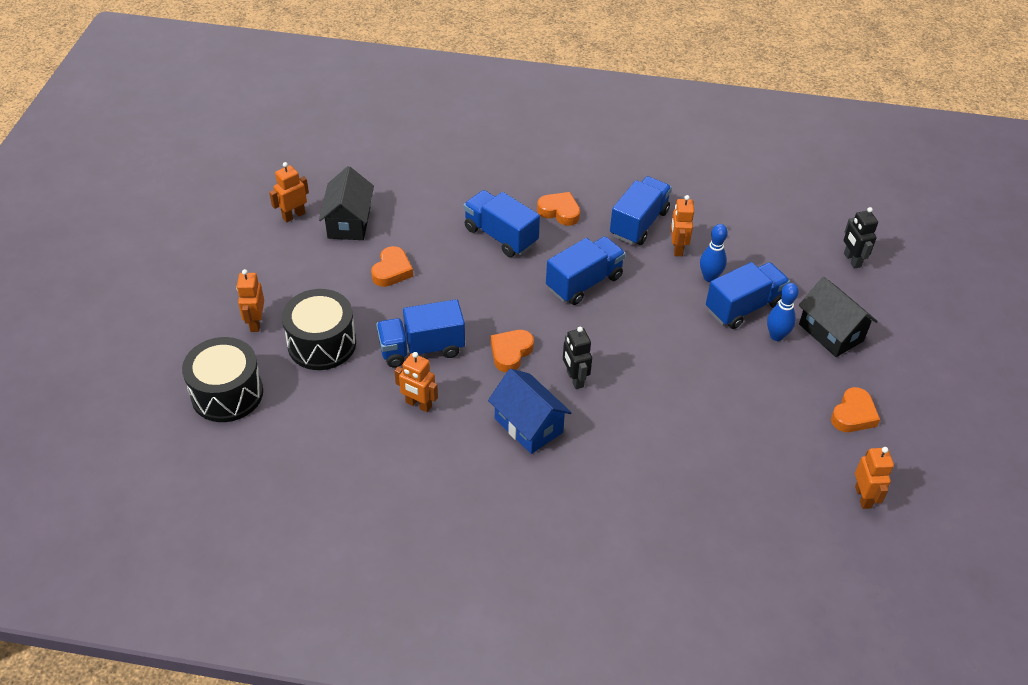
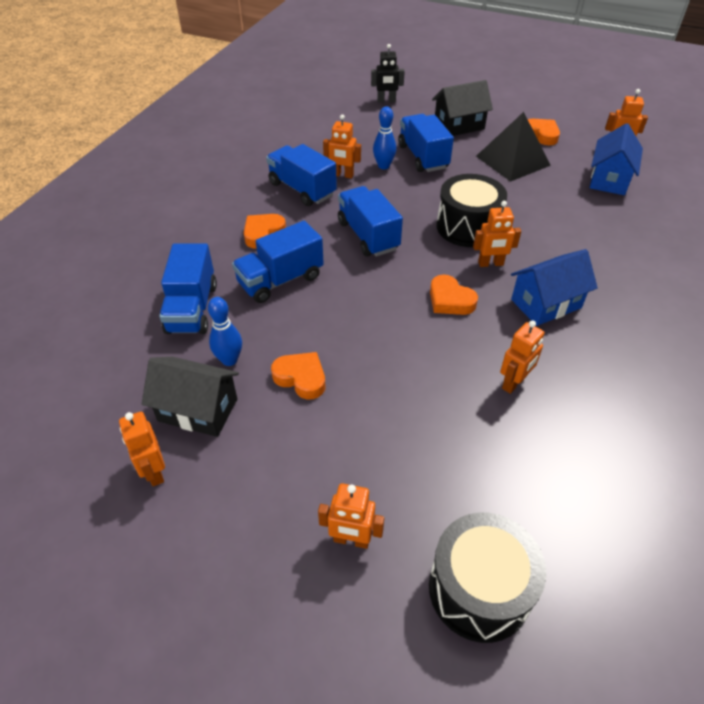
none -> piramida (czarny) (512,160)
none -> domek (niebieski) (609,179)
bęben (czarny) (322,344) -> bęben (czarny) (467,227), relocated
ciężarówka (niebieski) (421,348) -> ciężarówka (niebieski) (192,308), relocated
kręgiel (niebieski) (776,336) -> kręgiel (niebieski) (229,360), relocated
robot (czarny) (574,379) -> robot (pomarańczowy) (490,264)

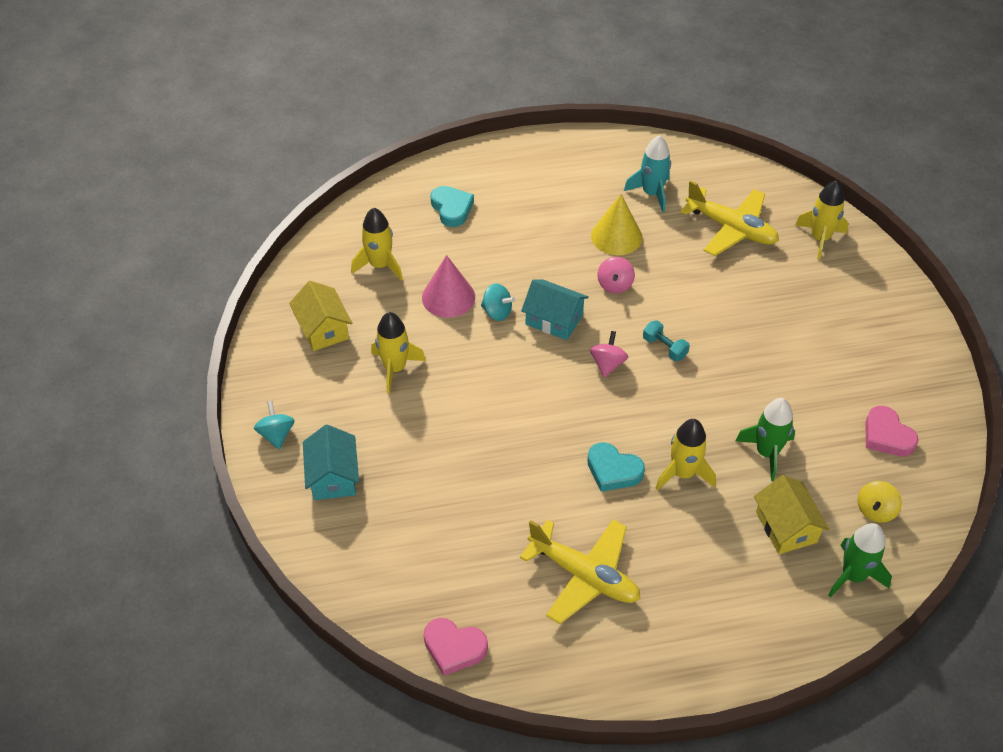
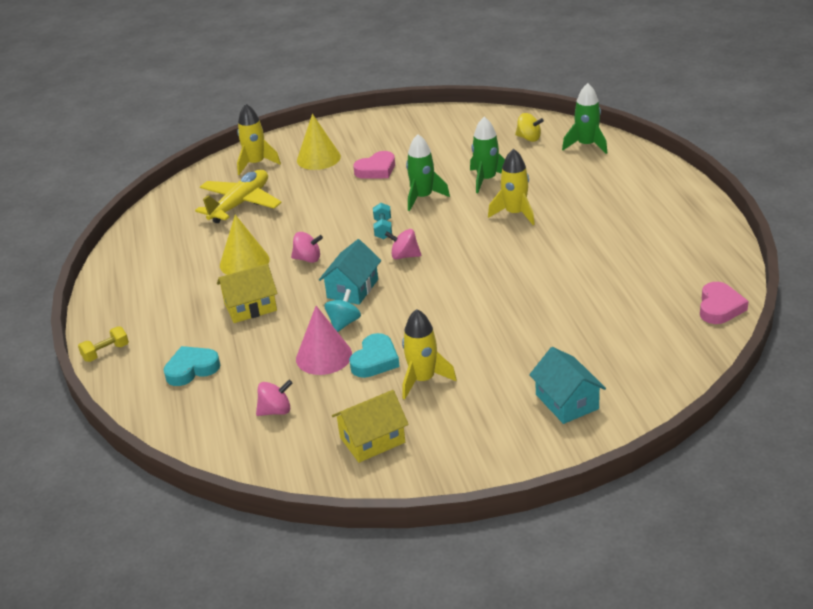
bączek (turkusowy) (276,434) -> none
samolot (żółty) (584,576) -> none
rakieta (turkusowy) (652,193) -> none
none -> hantel (żółty) (106,352)
none -> stożek (żółty) (318,158)
none -> rakieta (zielony) (423,197)
serce (turkusowy) (613,470) -> serce (turkusowy) (375,360), relocated
domek (żółty) (786,527) -> domek (żółty) (250,307), relocated
serce (różowy) (887,436) -> serce (różowy) (376,170), relocated
rakieta (żółty) (380,265) -> bączek (różowy) (276,411)
domek (turkusowy) (333,476) -> domek (turkusowy) (567,402), 75 degrees clockwise
hantel (turkusowy) (664,348) -> hantel (turkusowy) (383,229), 45 degrees counterclockwise

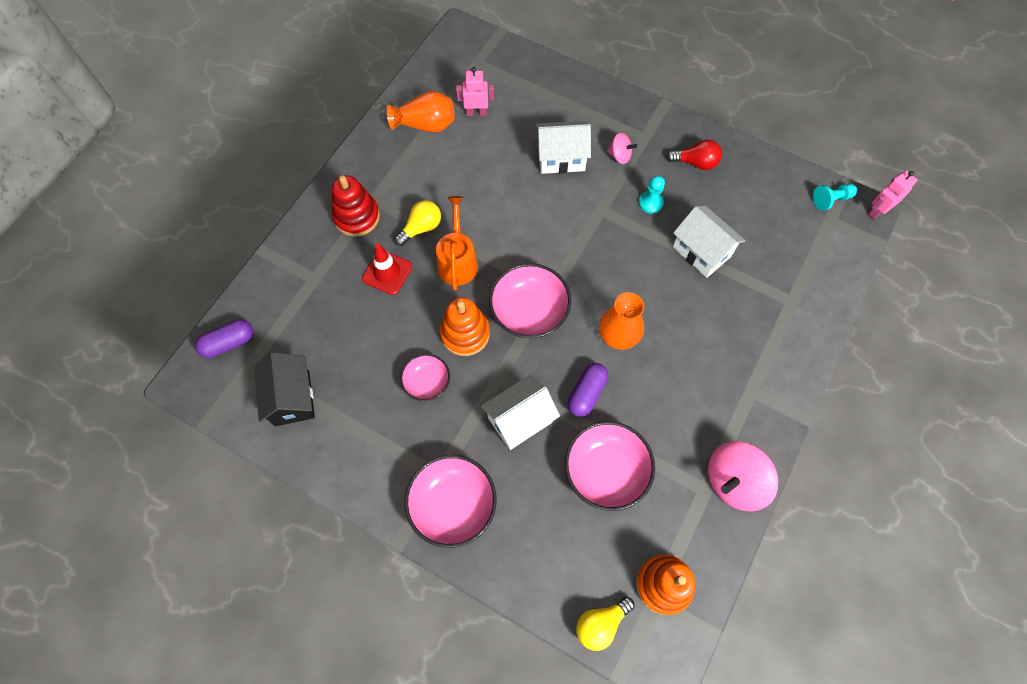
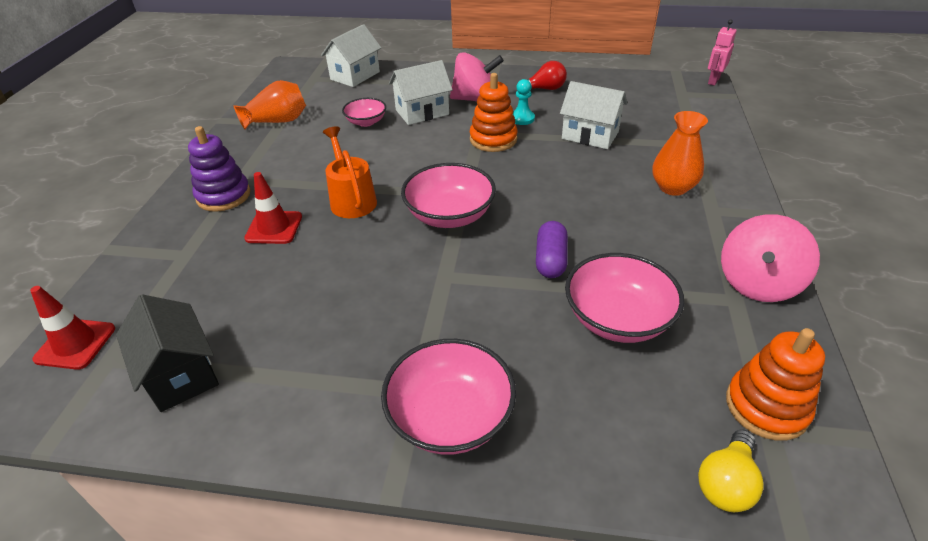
żarówka (żółty) (421,228) -> none
robot (różowy) (476,113) -> none
pionek (turkusowy) (831,200) -> none
miska (różowy) (427,382) -> miska (różowy) (366,122), relocated
zabawka nakładanka (pomarańczowy) (465,333) -> zabawka nakładanka (pomarańczowy) (493,139), relocated
domek (biały) (520,420) -> domek (biały) (355,76), relocated
wazon (pomarańczowy) (618,335) -> wazon (pomarańczowy) (673,187), relocated
kapsułka (fioletowy) (229,343) -> pachołek (czerwony) (75,344)
zabawka nakładanka (czerwony) (357,217) -> zabawka nakładanka (fioletowy) (223,196)
bączek (różowy) (619,156) -> bączek (różowy) (475,99), x1.91

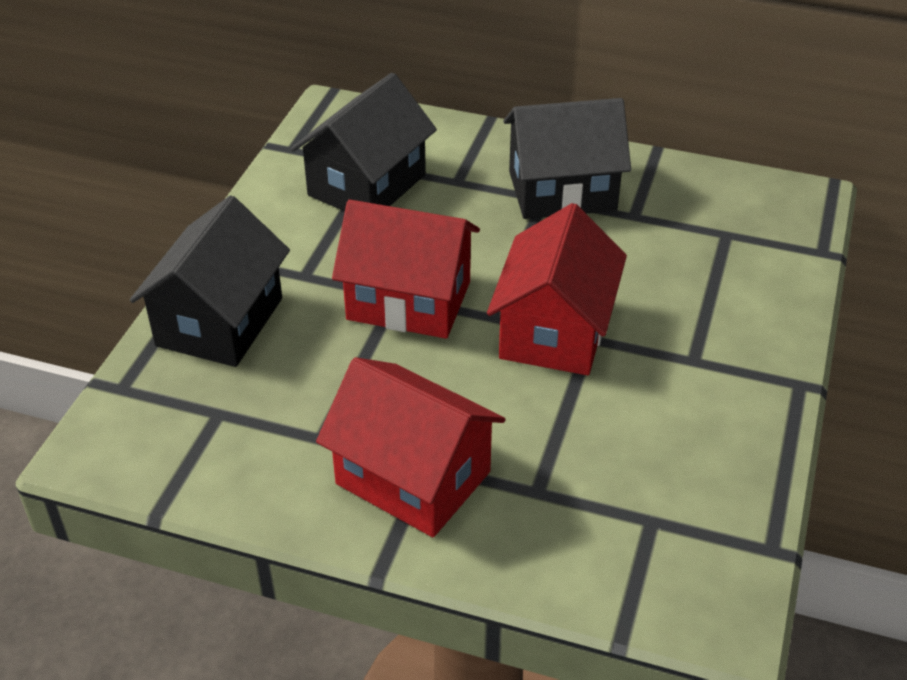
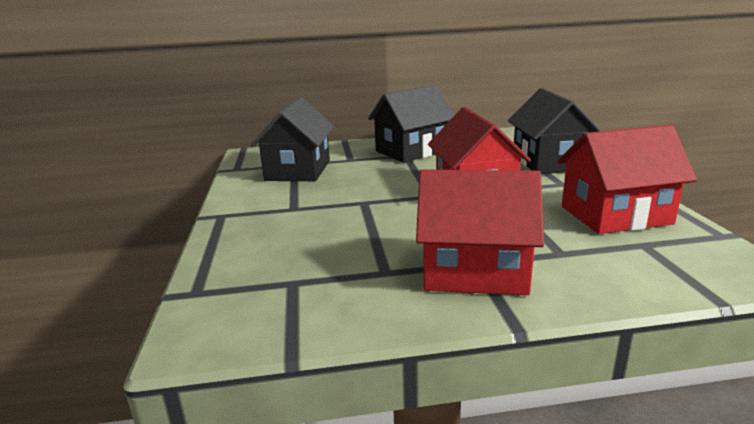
domek (czarny) (219,322) -> domek (czarny) (548,162), relocated
domek (czerwony) (409,300) -> domek (czerwony) (615,215), relocated

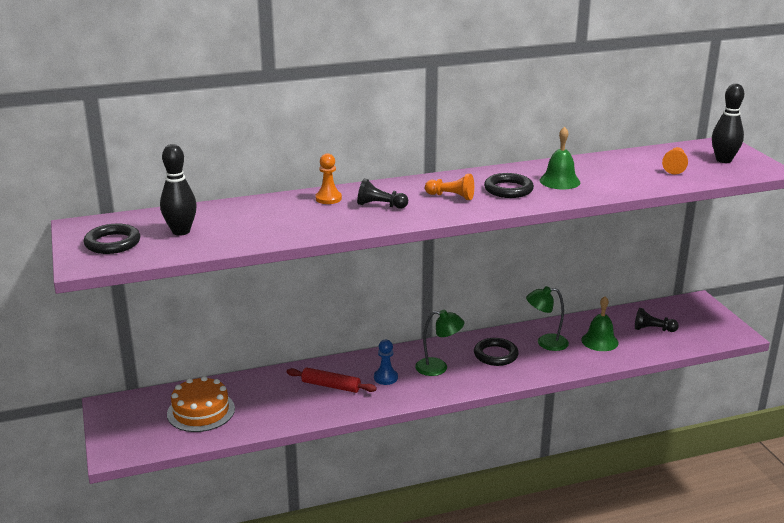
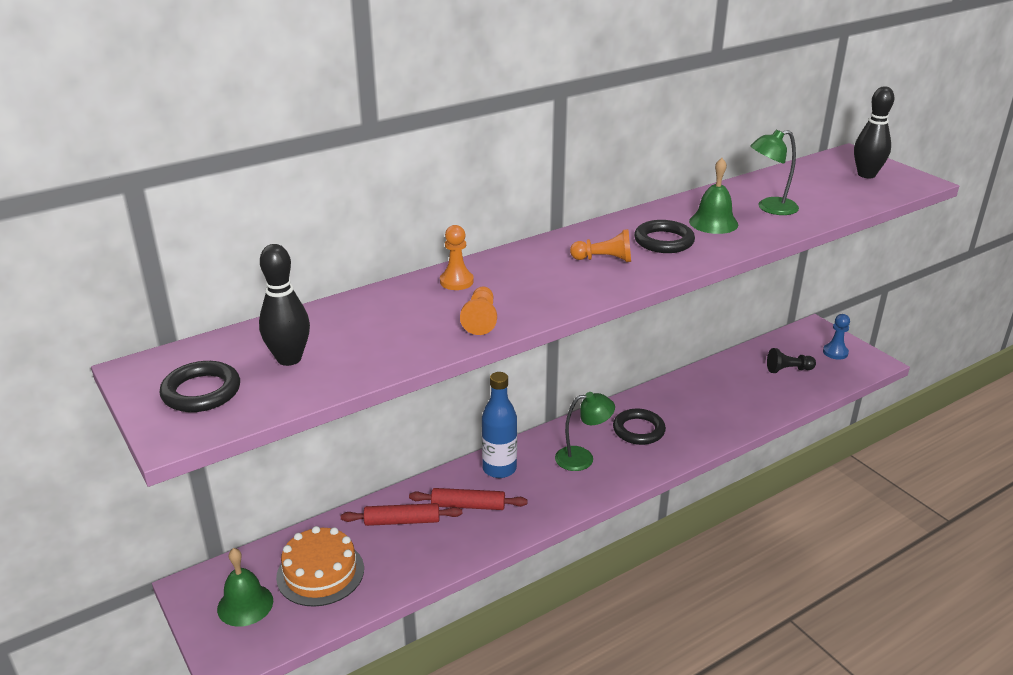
pionek (czarny) (380,205) -> none
none -> wałek do ciasta (czerwony) (402,521)
none -> butelka (niebieski) (499,469)
pionek (niebieski) (385,378) -> pionek (niebieski) (835,352), relocated
lampka (zielony) (546,343) -> lampka (zielony) (770,208), relocated
dzwonek (zielony) (599,341) -> dzwonek (zielony) (245,604), relocated
pionek (pomarańczowy) (674,167) -> pionek (pomarańczowy) (480,320), relocated

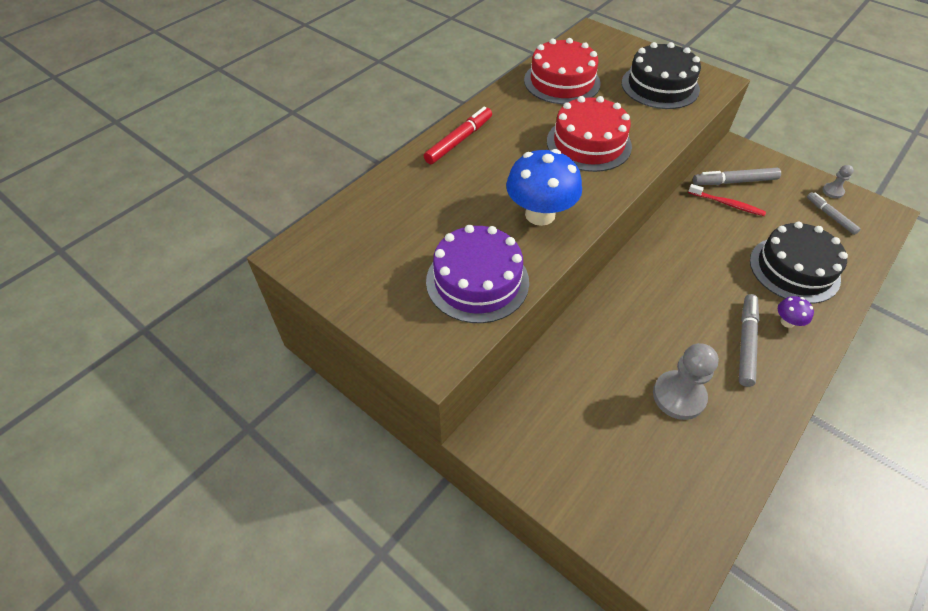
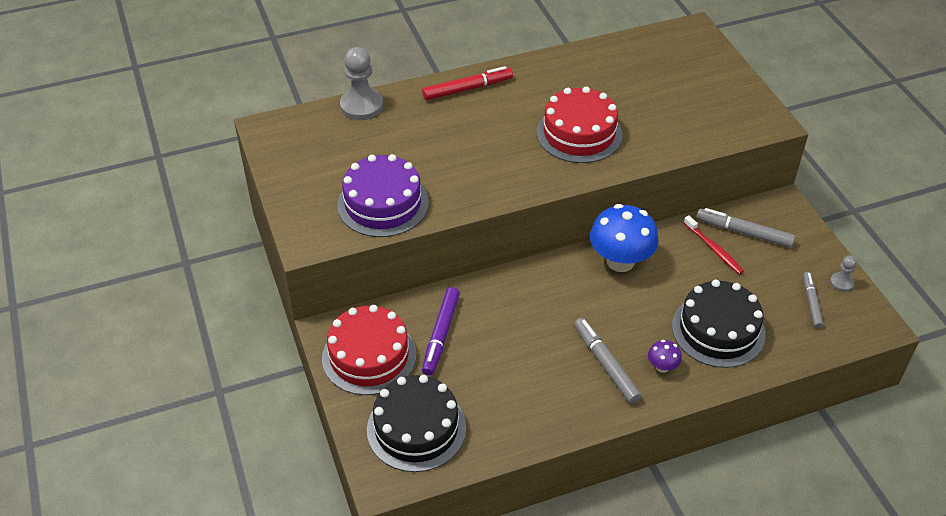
none -> flamaster (fioletowy) (441,335)
grzyb (niebieski) (540,214) -> grzyb (niebieski) (620,261), relocated
tort (czerwony) (562,82) -> tort (czerwony) (369,356), relocated
tort (czarny) (660,86) -> tort (czarny) (416,428), relocated
pionek (szary) (678,396) -> pionek (szary) (361,106), relocated
flamaster (szary) (746,343) -> flamaster (szary) (606,364), 75 degrees counterclockwise

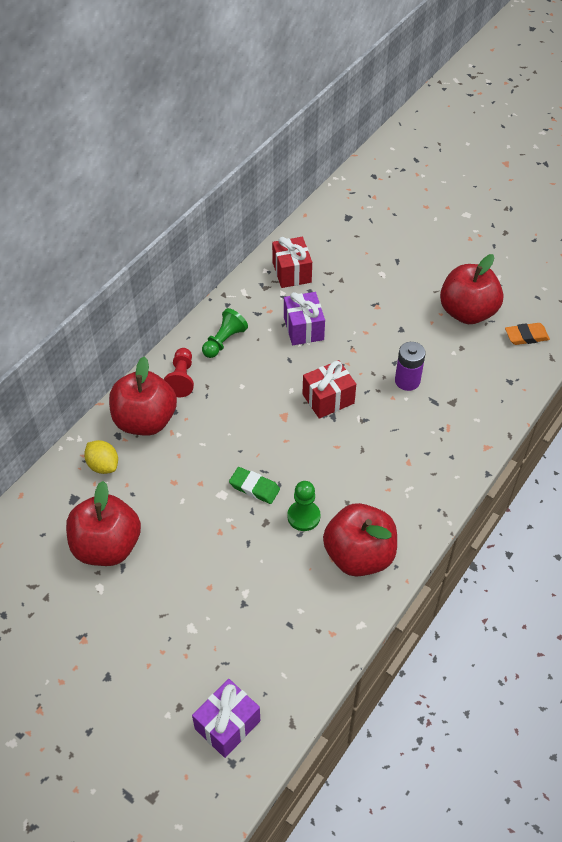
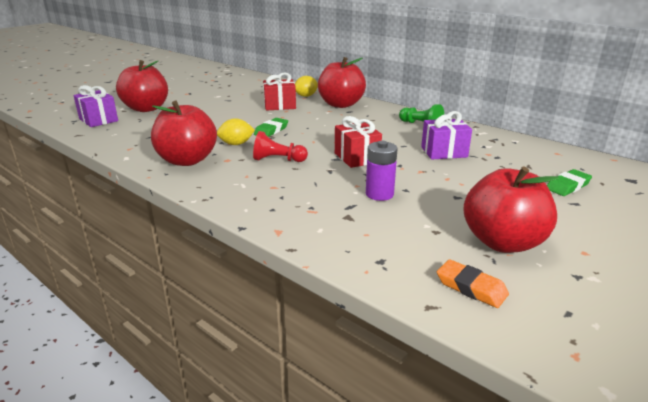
none -> gumka do mazania (zielony) (567,186)
jabłko (czerwony) (107,546) -> jabłko (czerwony) (146,108), relocated
pionek (czerwony) (181,379) -> pionek (czerwony) (278,160), relocated
prezent (czerwony) (292,272) -> prezent (czerwony) (280,106), relocated
pionek (zielony) (303,516) -> cytryna (żółty) (236,144)
gumka do mazania (pomarańczowy) (526,336) -> gumka do mazania (pomarańczowy) (471,287), 45 degrees counterclockwise

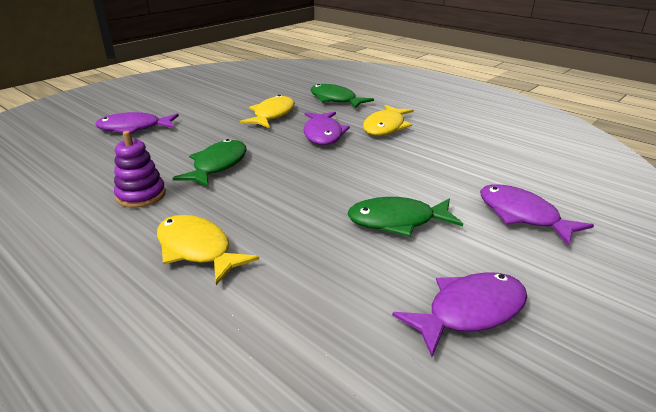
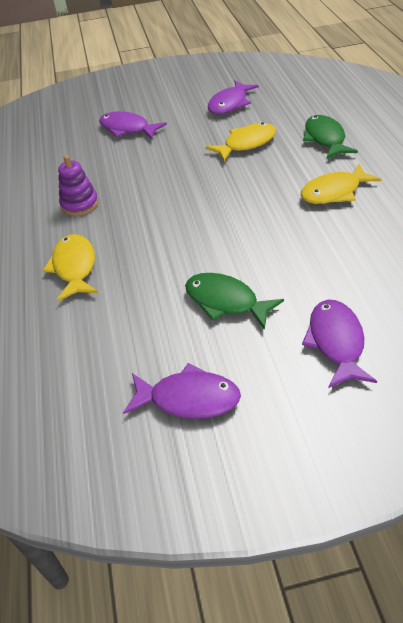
ryba (zielony) (218,165) -> none
ryba (fioletowy) (323,134) -> ryba (fioletowy) (230,104), relocated

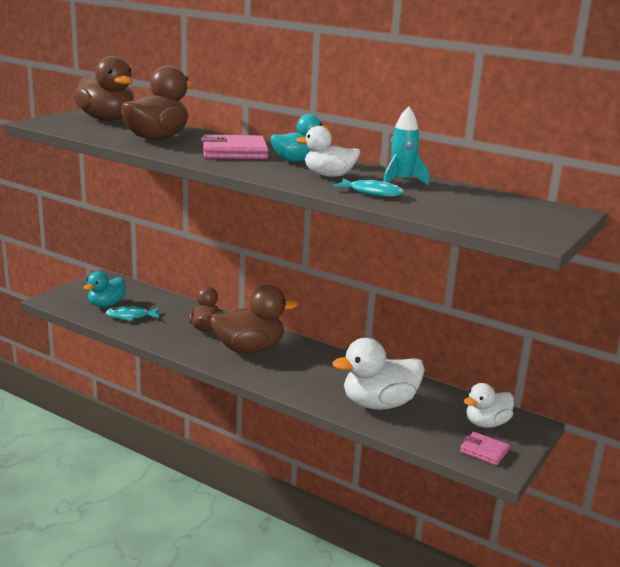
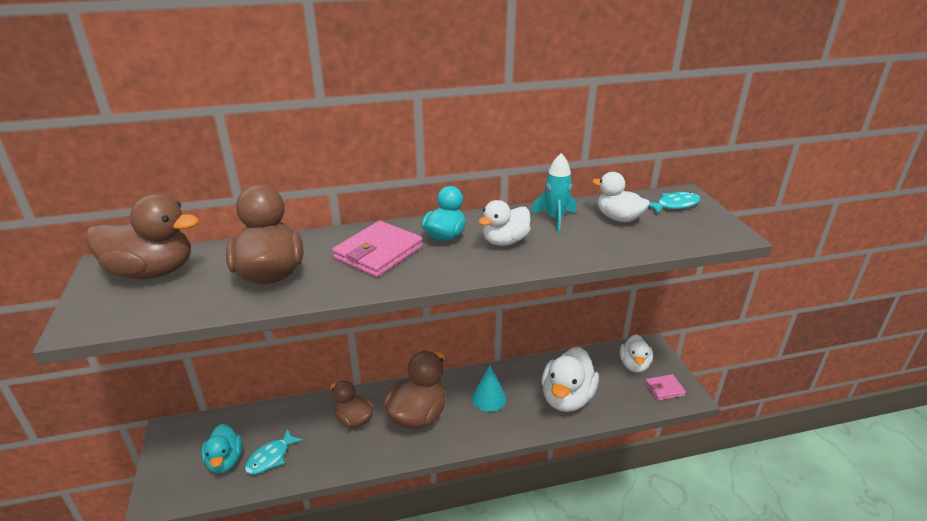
none -> stożek (turkusowy) (488,398)
none -> kaczka (biały) (618,218)
ryba (turkusowy) (372,193) -> ryba (turkusowy) (674,205), relocated

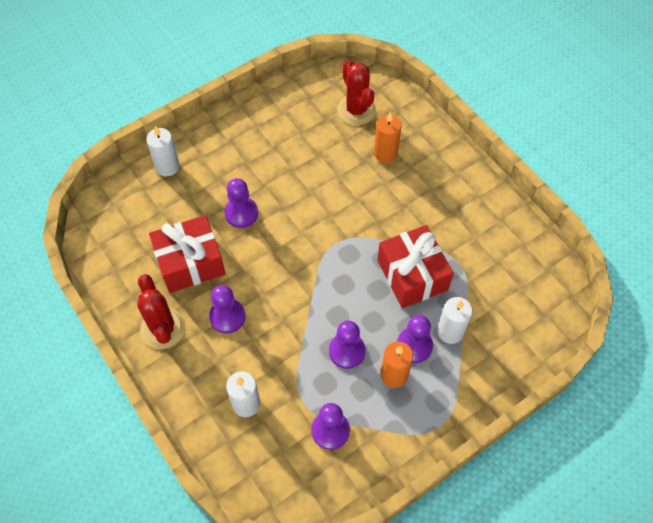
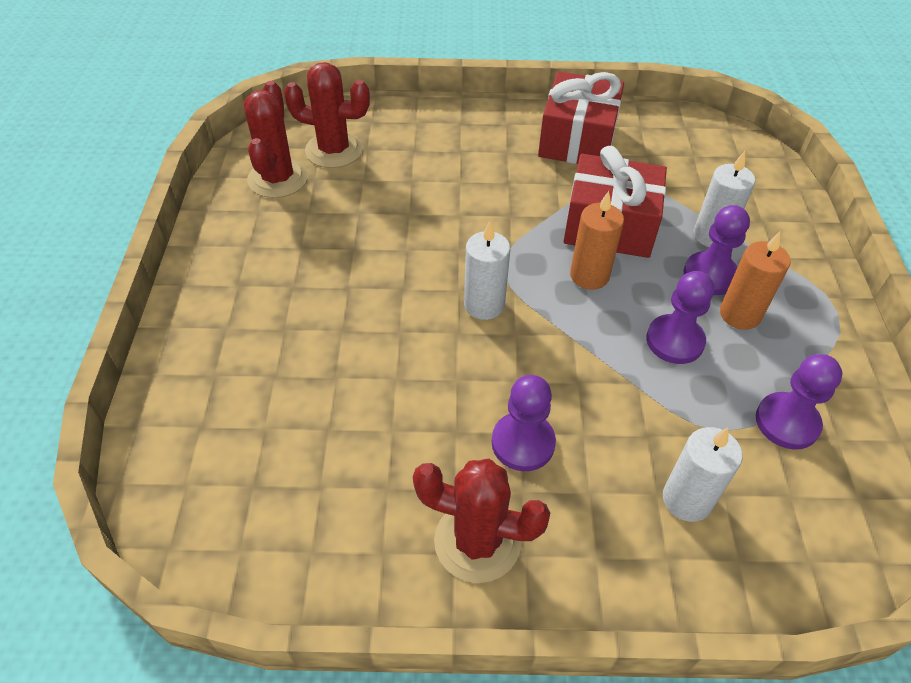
pionek (fioletowy) (241,213) -> none
none -> kaktus (czerwony) (278,179)
świeca (biały) (167,167) -> świeca (biały) (484,305), relocated
prezent (czerwony) (190,263) -> prezent (czerwony) (577,140), relocated
świeca (pomarańczowy) (385,153) -> świeca (pomarańczowy) (589,275), relocated

